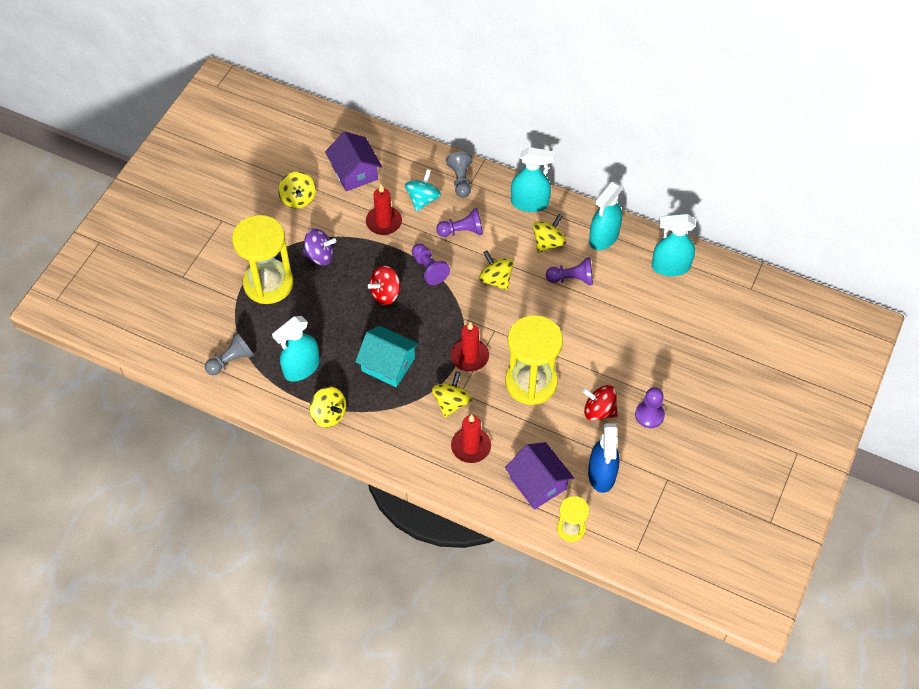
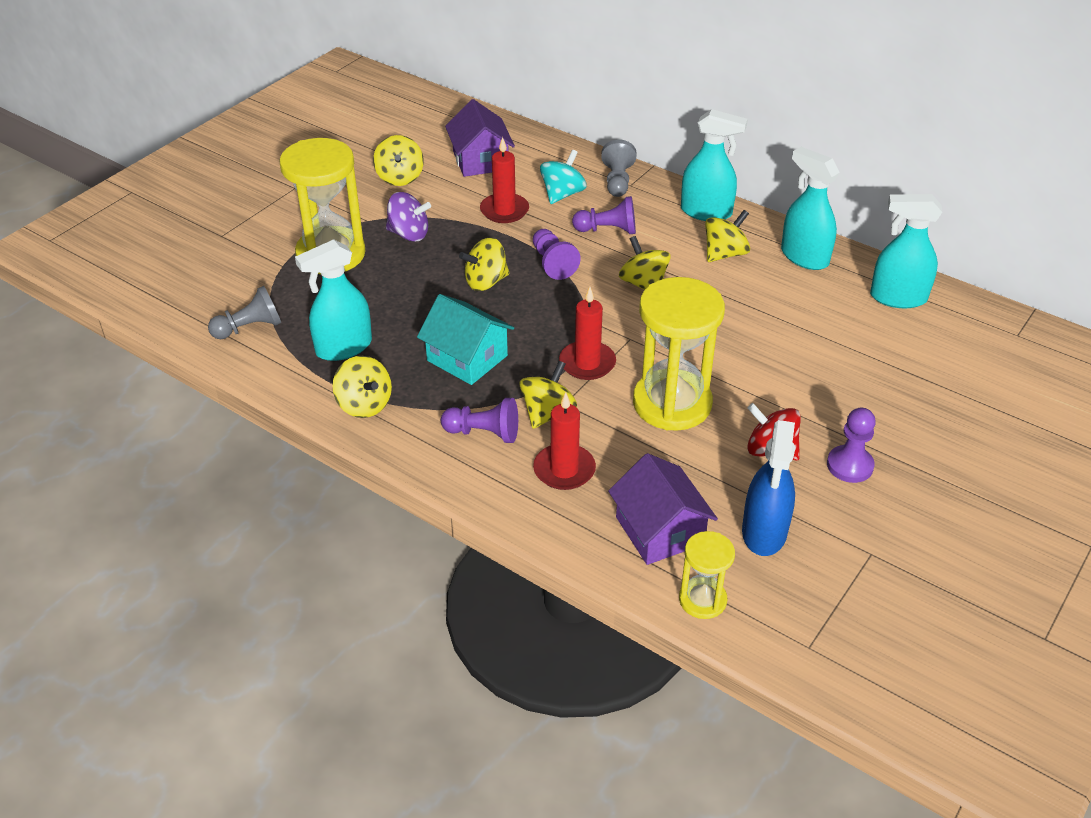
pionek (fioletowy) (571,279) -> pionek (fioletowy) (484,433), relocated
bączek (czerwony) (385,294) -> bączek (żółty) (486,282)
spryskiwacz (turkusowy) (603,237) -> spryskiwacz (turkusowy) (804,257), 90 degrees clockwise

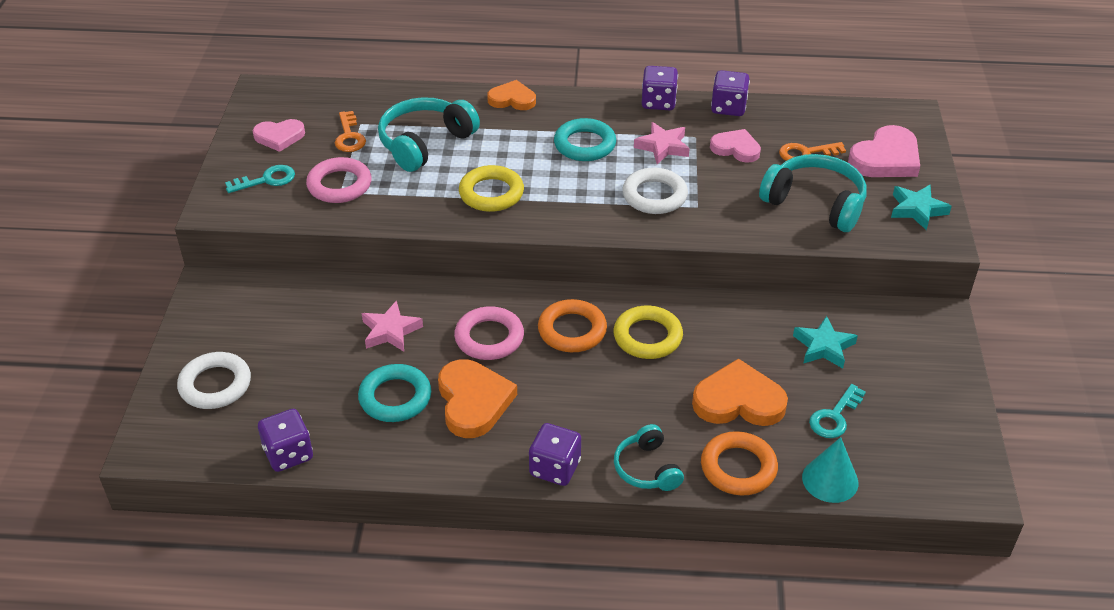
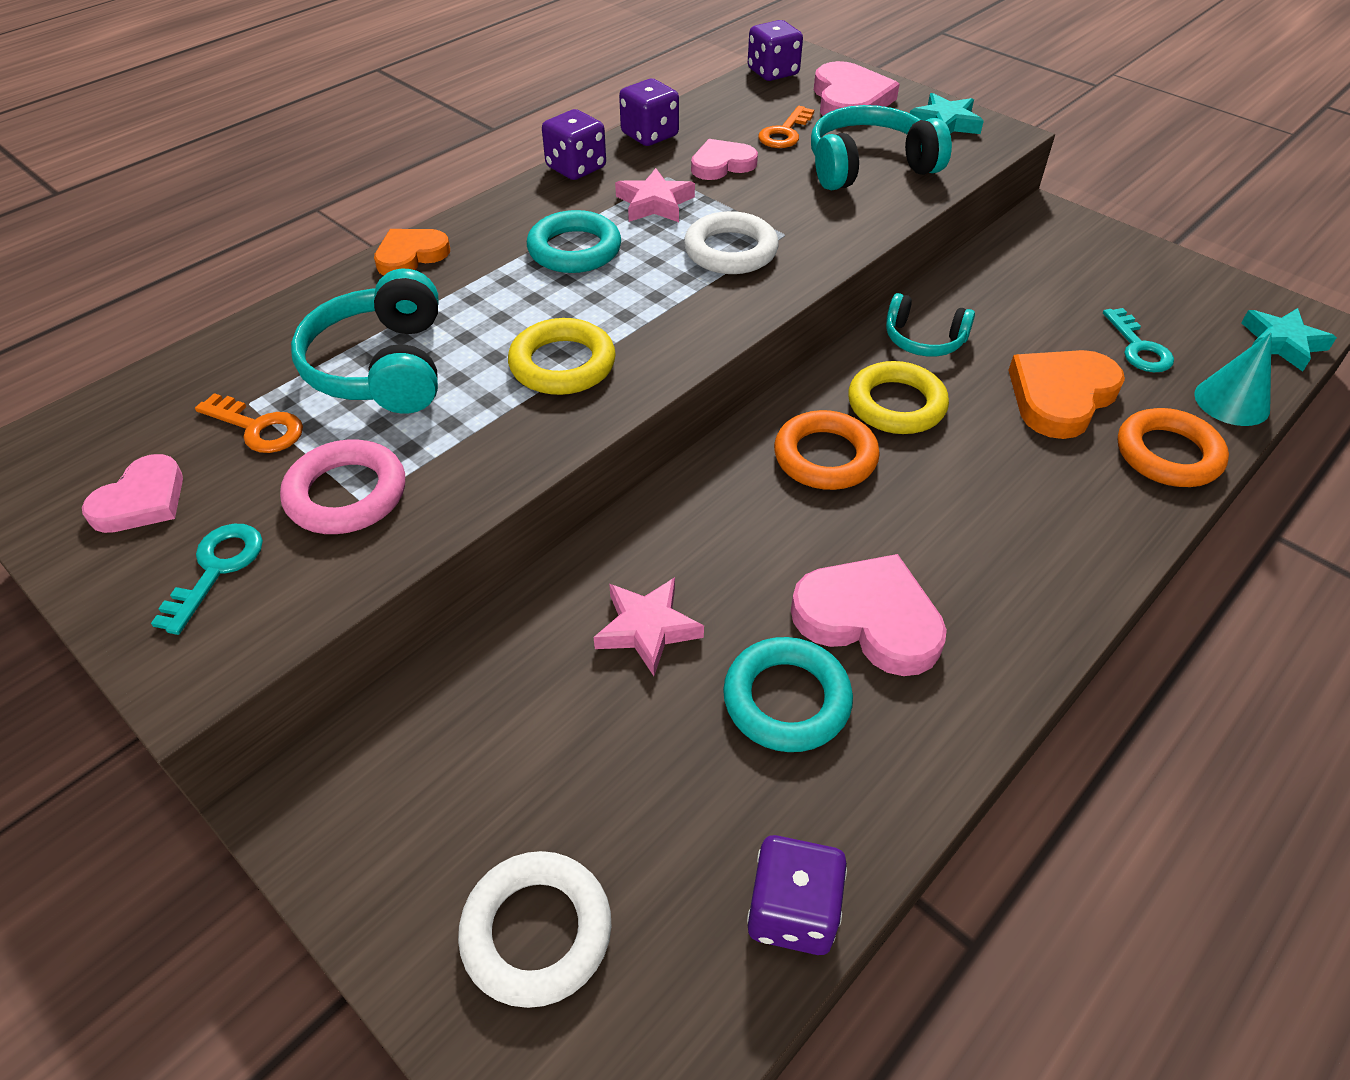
pierścień (różowy) (489,338) -> none
kostka do gry (fioletowy) (555,468) -> kostka do gry (fioletowy) (773,72), relocated
słuchawki (turkusowy) (647,468) -> słuchawki (turkusowy) (923,340), relocated
gwiazda (turkusowy) (824,347) -> gwiazda (turkusowy) (1281,343), relocated
serce (pomarańczowy) (473,401) -> serce (różowy) (869,619)

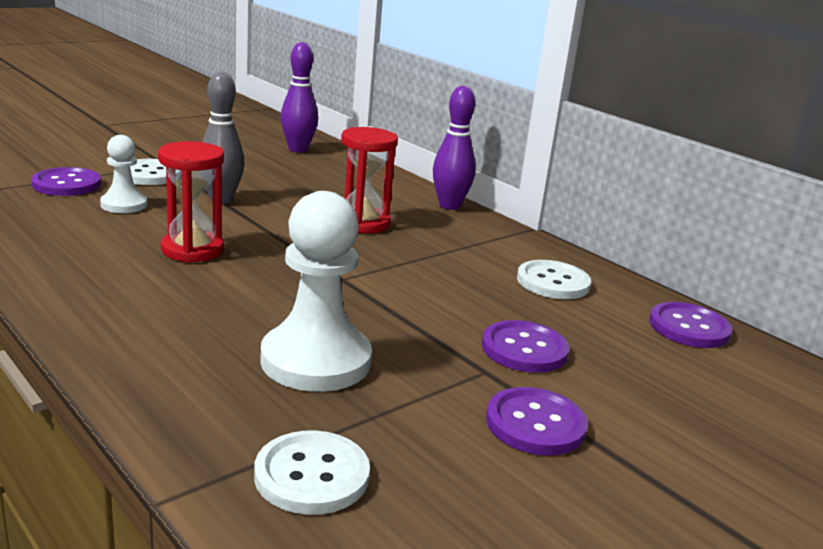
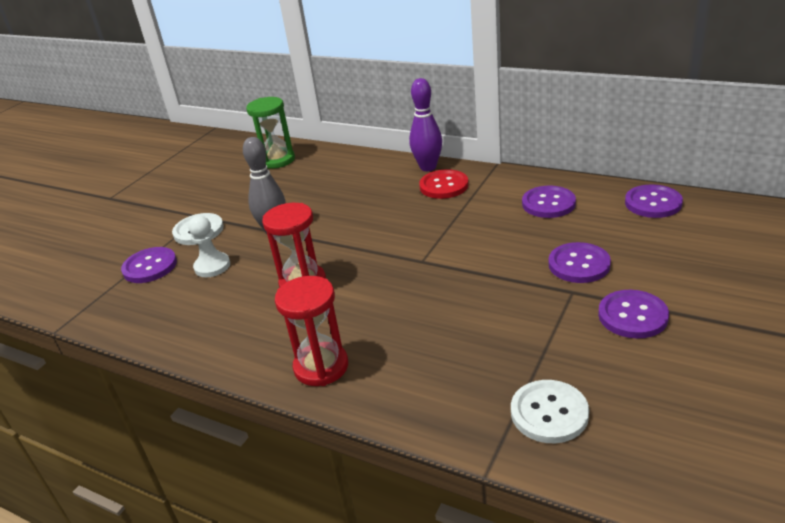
pionek (biały) (316,361) -> none
none -> guzik (czerwony) (444,186)
klepsydra (czerwony) (363,223) -> klepsydra (czerwony) (321,367), relocated
kręgiel (fioletowy) (298,149) -> klepsydra (zielony) (277,160)
guzik (biały) (553,282) -> guzik (fioletowy) (548,203)

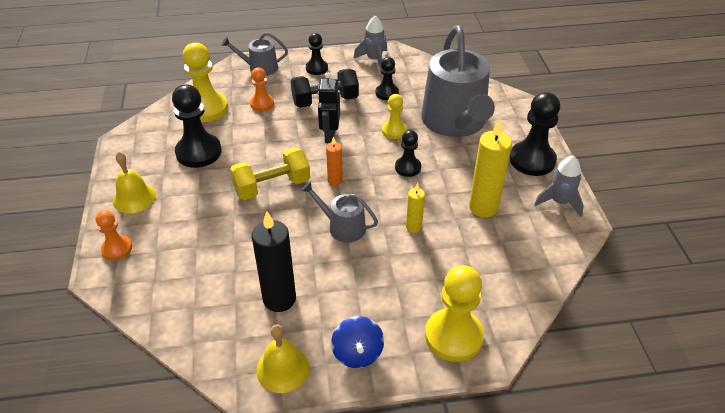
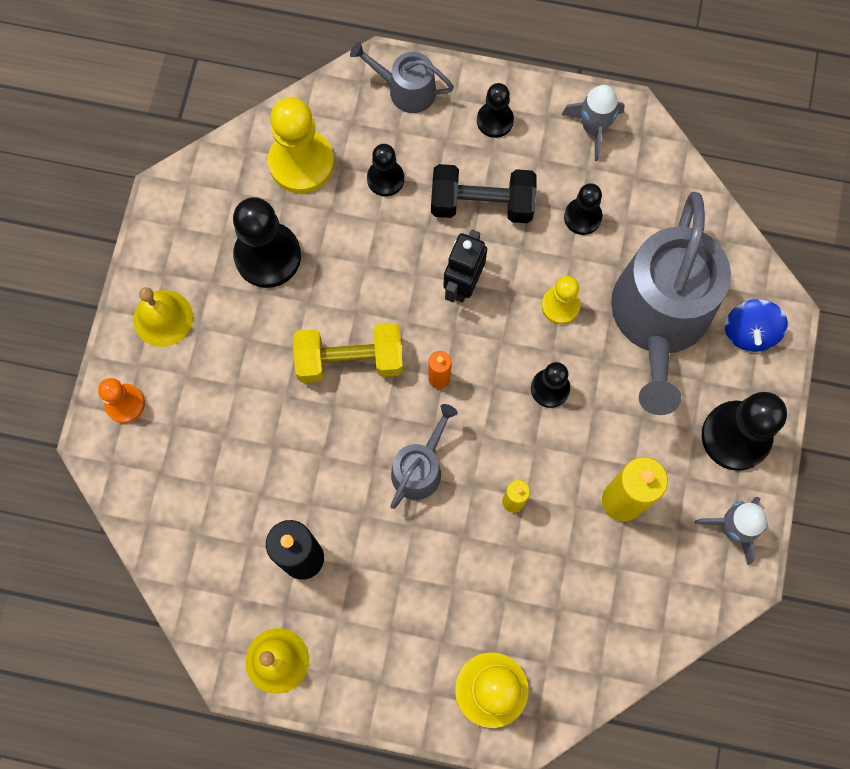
bączek (niebieski) (357,353) -> bączek (niebieski) (749,332), relocated
pionek (pomarańczowy) (262,104) -> pionek (czarny) (385,179)
konewka (szary) (342,227) -> konewka (szary) (420,468), 75 degrees clockwise

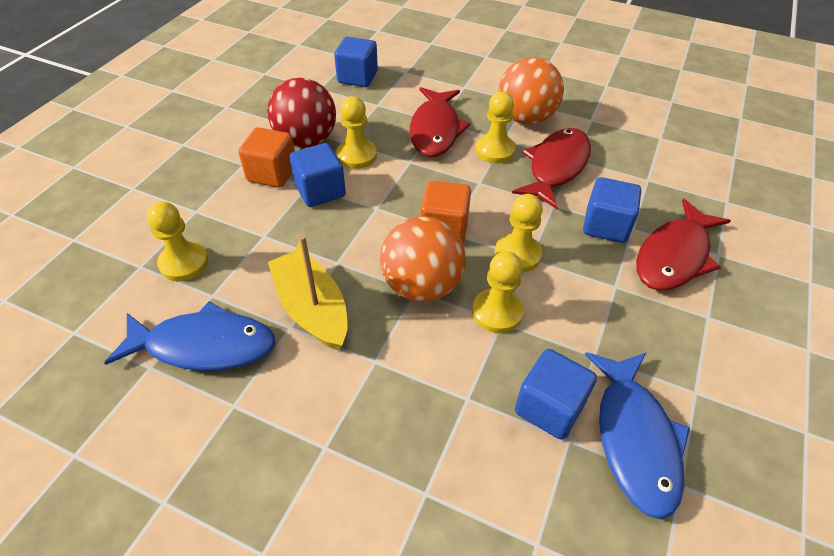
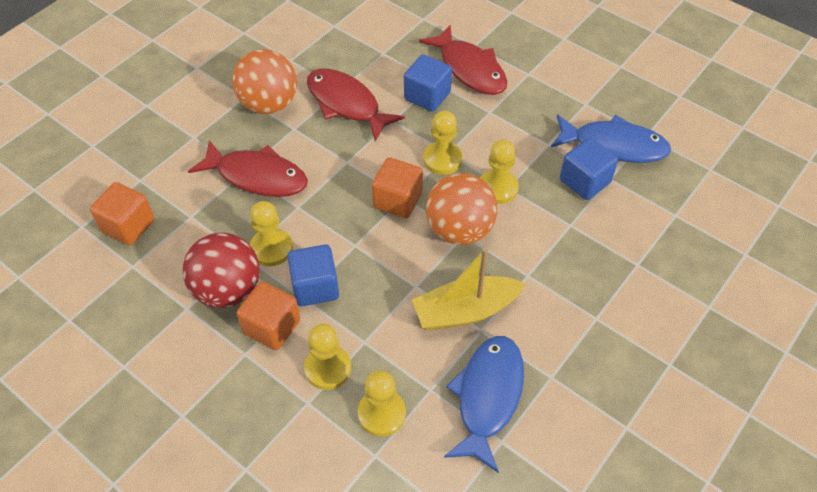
pionek (żółty) (495,150) -> pionek (żółty) (328,368), relocated
sześcian (niebieski) (357,77) -> sześcian (pomarańczowy) (128,226)

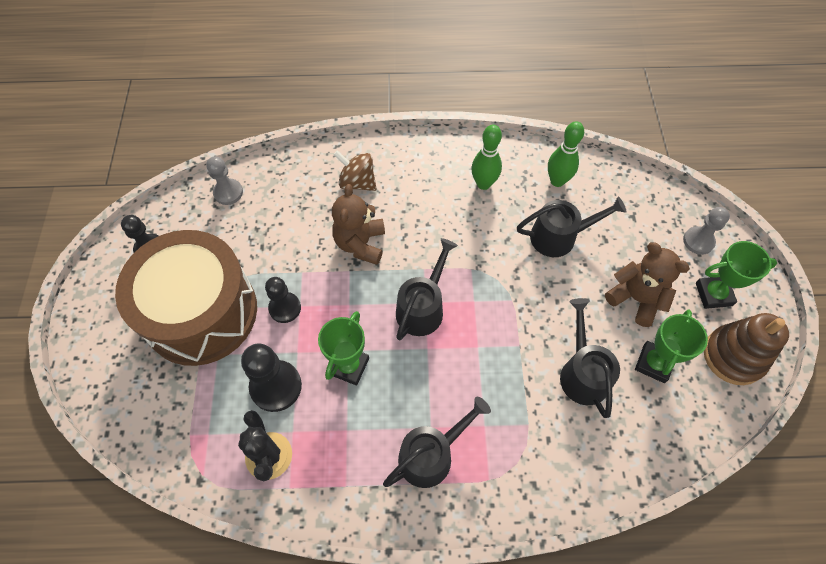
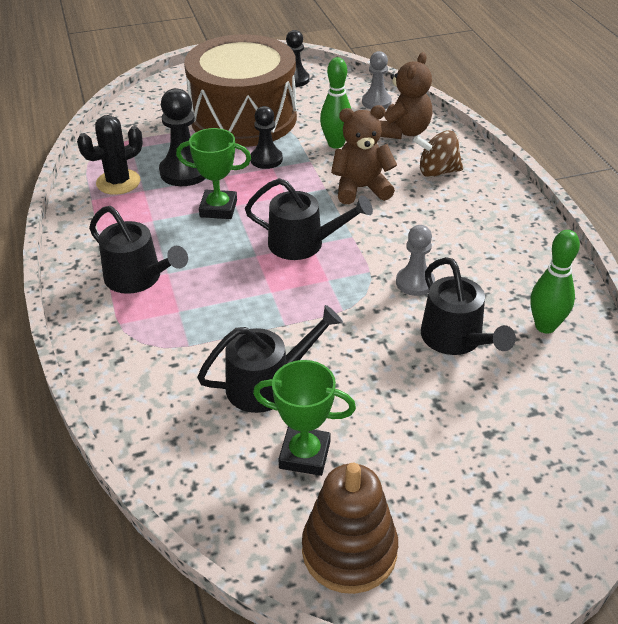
puchar (zielony) (713,294) -> none
kręgiel (zielony) (483,184) -> kręgiel (zielony) (336,144), relocated
miś (brązowy) (636,299) -> miś (brązowy) (403,132), relocated
pionek (szary) (698,241) -> pionek (szary) (415,282), relocated
bączek (brązowy) (357,182) -> bączek (brązowy) (437,172), 105 degrees counterclockwise

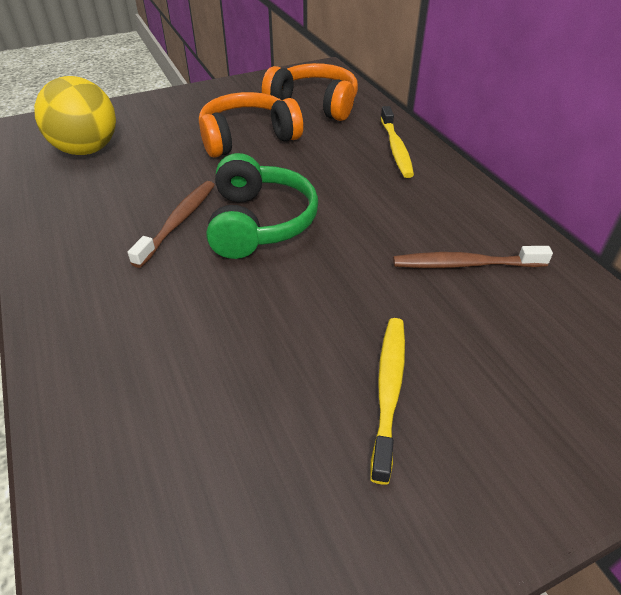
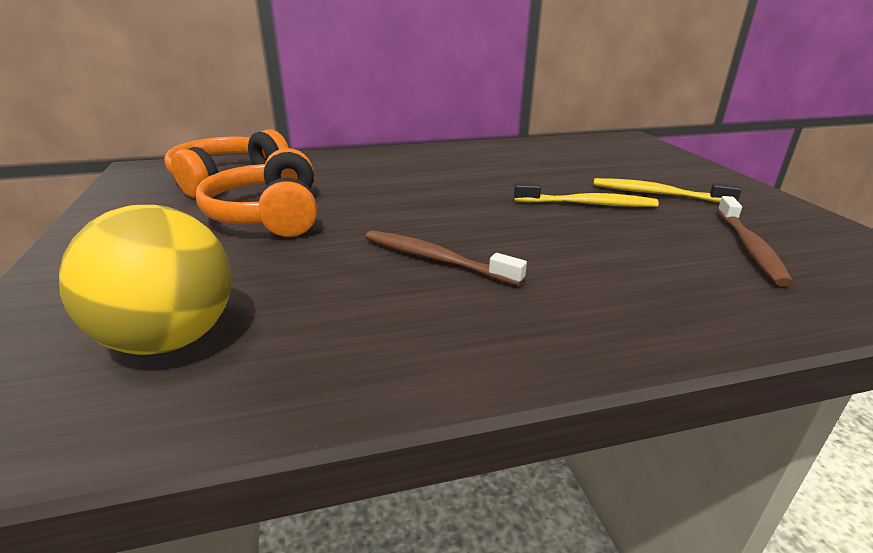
słuchawki (zielony) (259,222) -> none
szczoteczka do zębów (żółty) (396,148) -> szczoteczka do zębów (żółty) (587,204), relocated
szczoteczka do zębów (brązowy) (465,264) -> szczoteczka do zębów (brązowy) (749,247), relocated

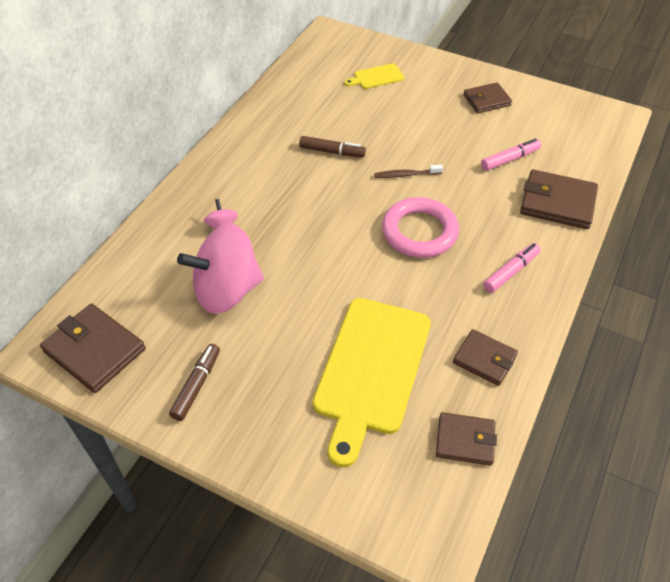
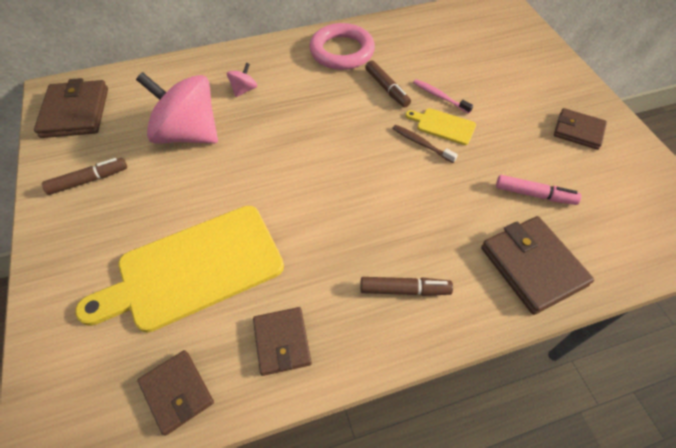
none -> szczoteczka do zębów (różowy) (439,96)
deska do krojenia (żółty) (376,77) -> deska do krojenia (żółty) (443,126), relocated
pierścień (różowy) (419,232) -> pierścień (różowy) (342,51), relocated
flamaster (różowy) (511,272) -> flamaster (brązowy) (404,290)

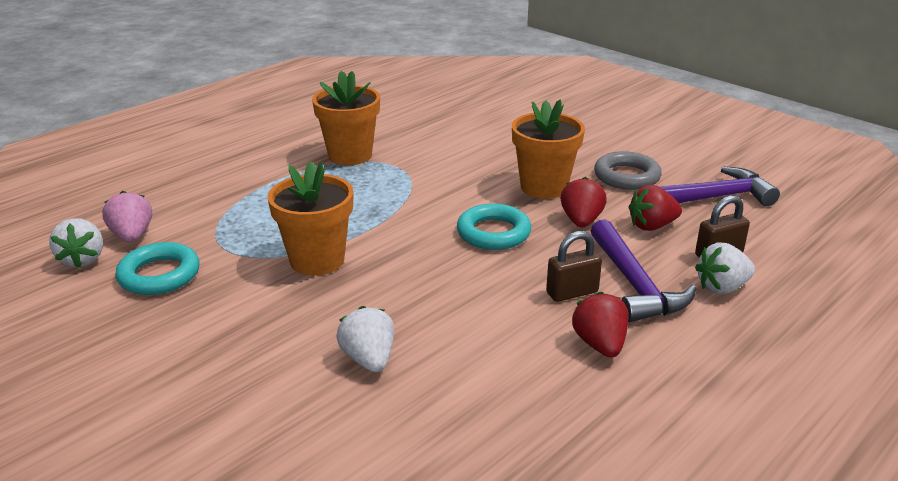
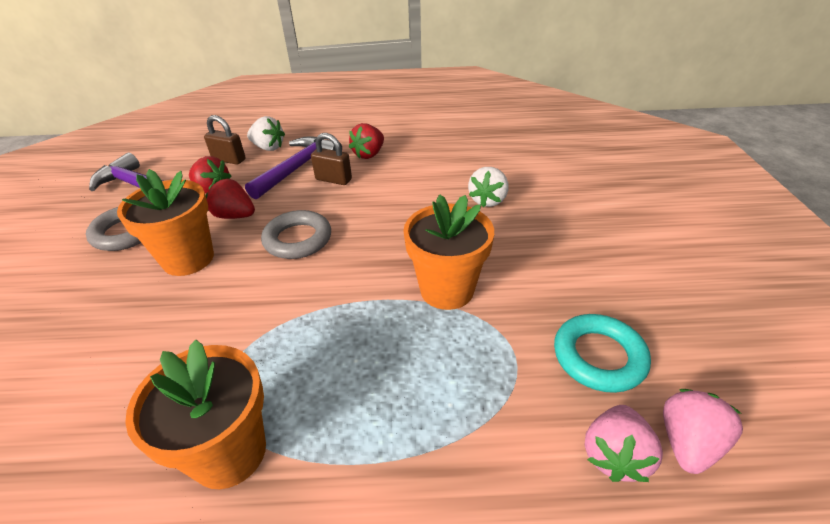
truskawka (biały) (83,259) -> truskawka (różowy) (687,443)
pierścień (turkusowy) (493,233) -> pierścień (szary) (298,239)
truskawka (czerwony) (581,221) -> truskawka (czerwony) (235,216), 60 degrees clockwise

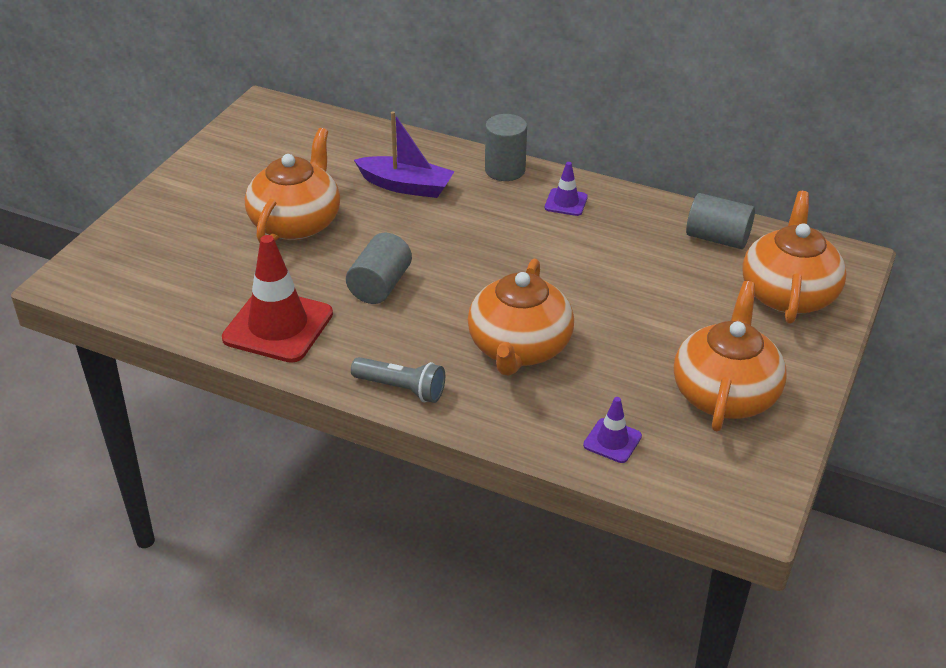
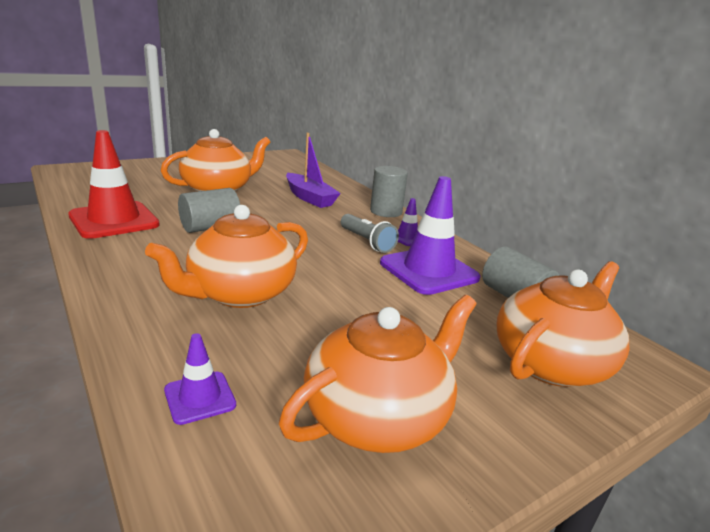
none -> pachołek (fioletowy) (428,271)
latarka (szary) (401,389) -> latarka (szary) (367,242), relocated

